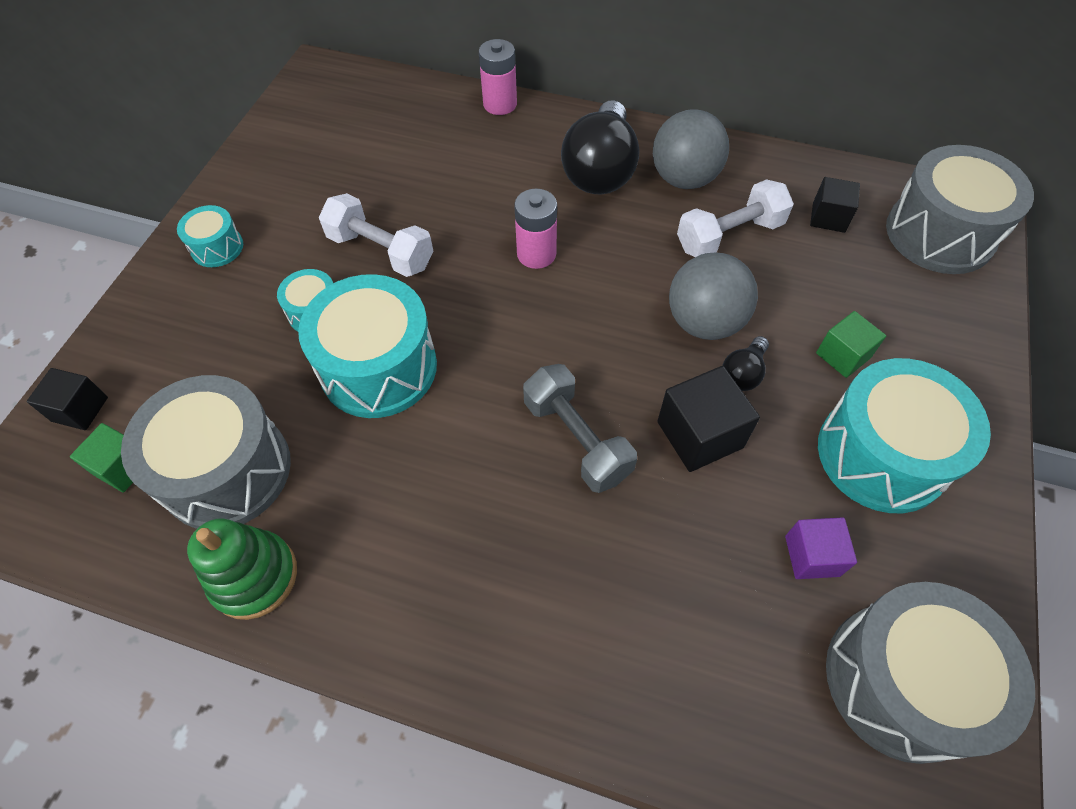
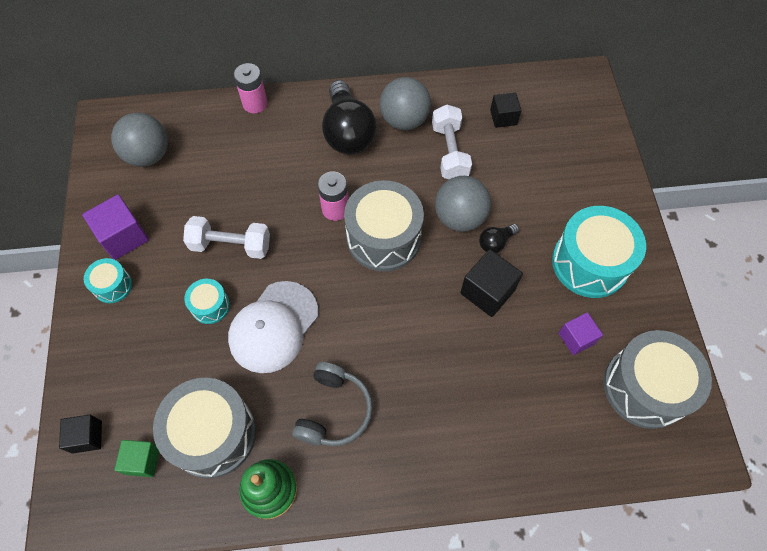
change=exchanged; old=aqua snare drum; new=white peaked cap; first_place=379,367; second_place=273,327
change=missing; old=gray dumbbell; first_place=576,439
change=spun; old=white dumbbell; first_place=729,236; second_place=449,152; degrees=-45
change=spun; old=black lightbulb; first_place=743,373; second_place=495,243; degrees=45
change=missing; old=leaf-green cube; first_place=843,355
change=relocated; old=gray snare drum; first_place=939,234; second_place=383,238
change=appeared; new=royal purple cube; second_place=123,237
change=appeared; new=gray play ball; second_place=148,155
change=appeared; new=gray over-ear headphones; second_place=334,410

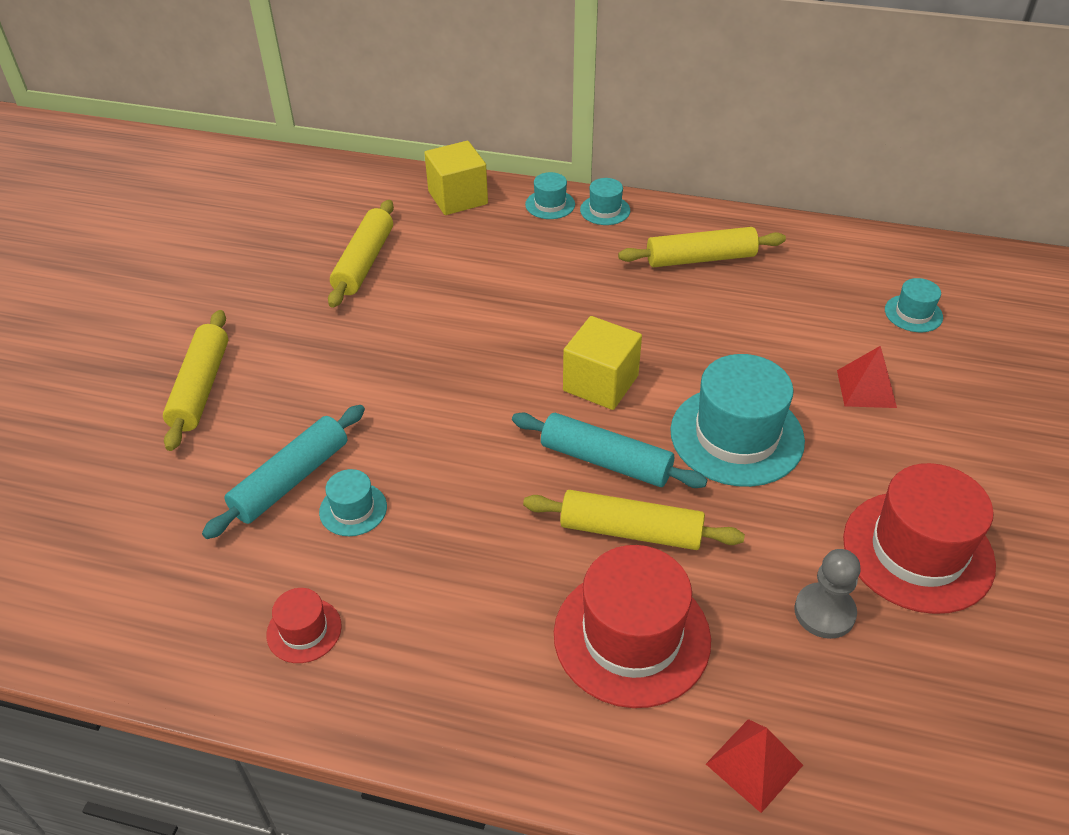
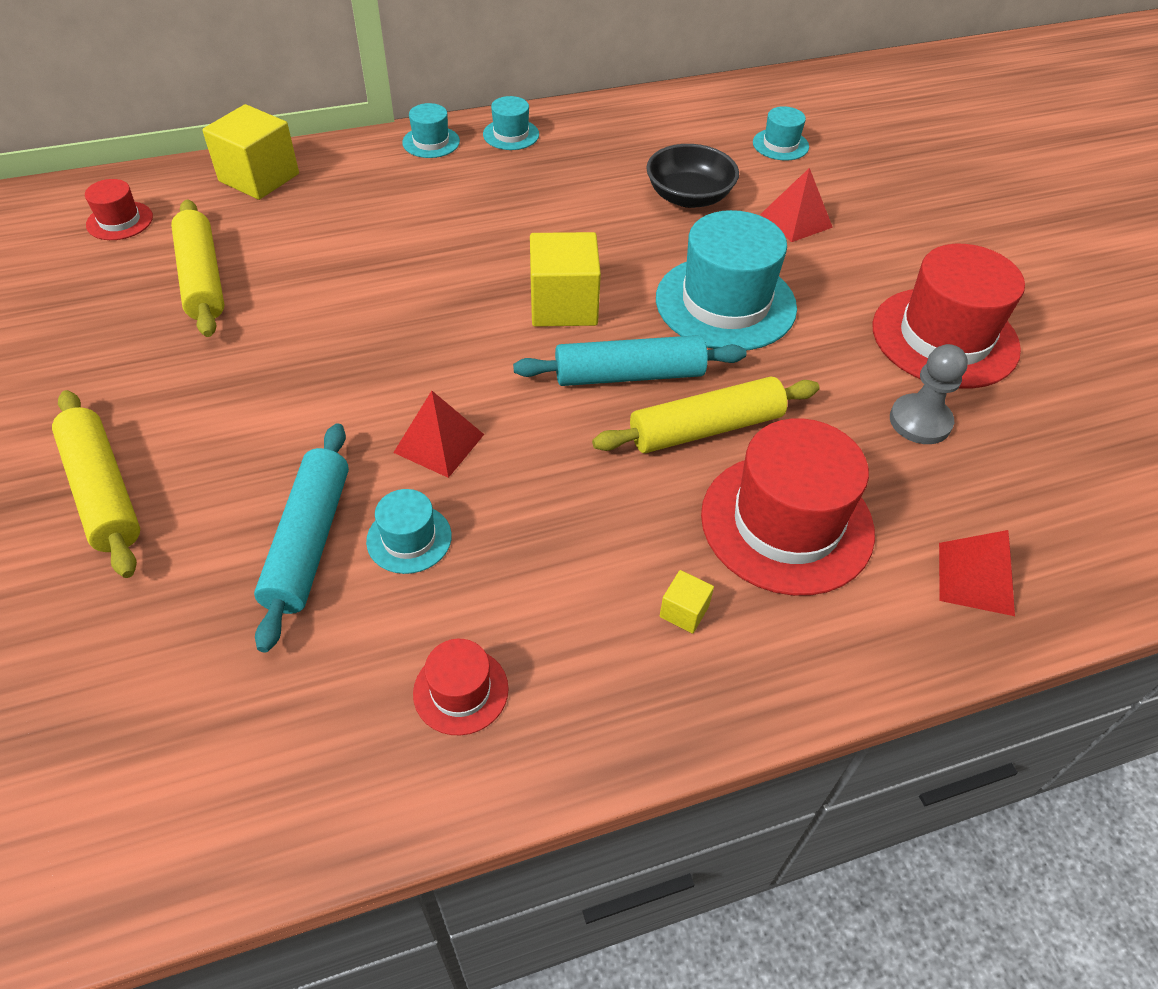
change=relocated; old=aqua hat; first_place=550,204; second_place=511,134
change=missing; old=yellow rolling pin; first_place=700,258
change=appeared; new=crimson hat; second_place=120,221
change=appeared; new=crimson pyramid; second_place=439,443
change=appeared; new=black bowl; second_place=689,197
change=appeared; new=yellow cube; second_place=684,611

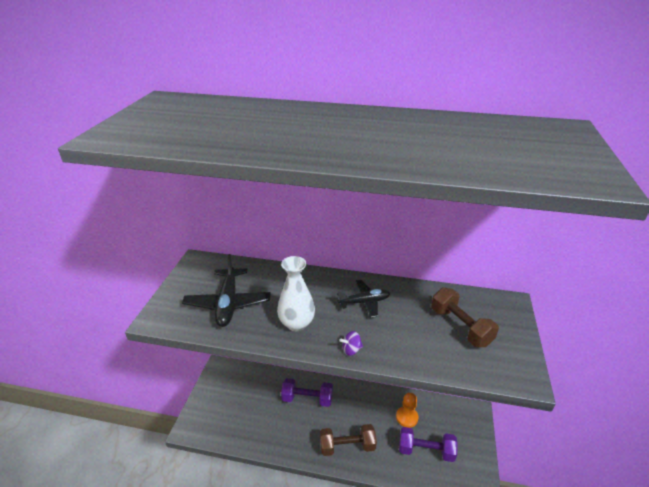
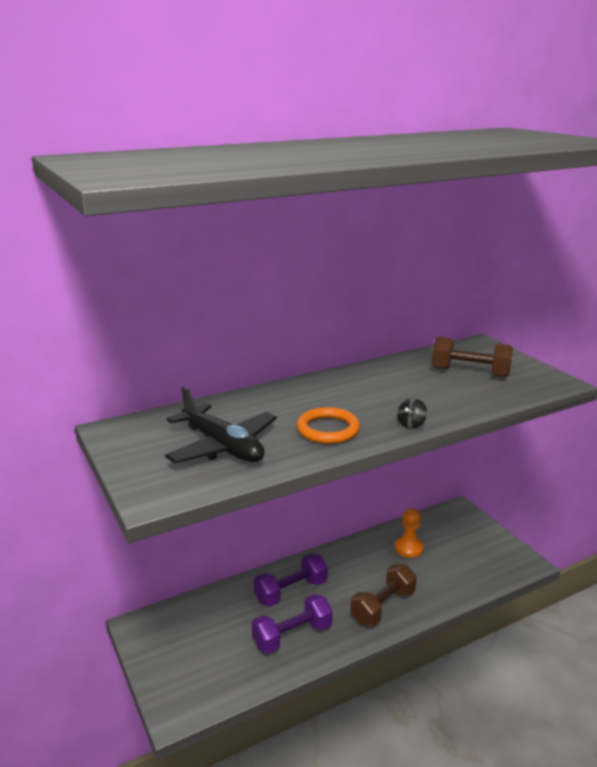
change=exchanged; old=white flower vase; new=bright orange torus; first_place=296,323; second_place=328,429
change=missing; old=black toy plane; first_place=364,302
change=colour; old=royal purple whirligig; new=black whirligig; first_place=351,350; second_place=411,424
change=relocated; old=royal purple dumbbell; first_place=426,450; second_place=292,636

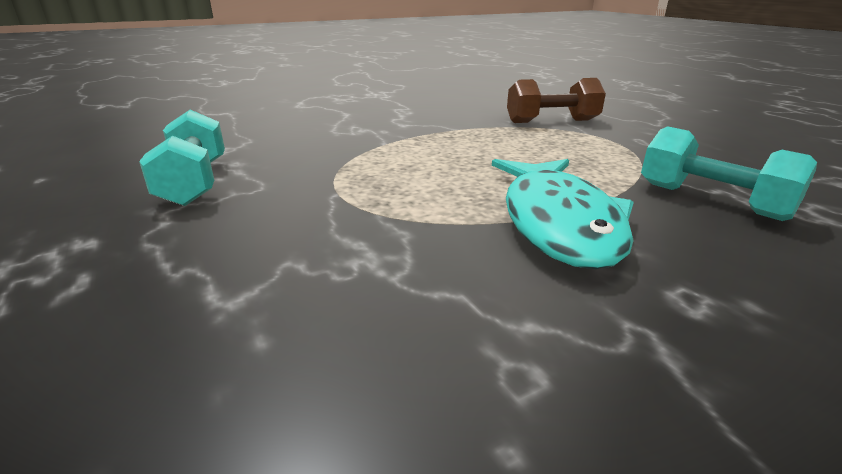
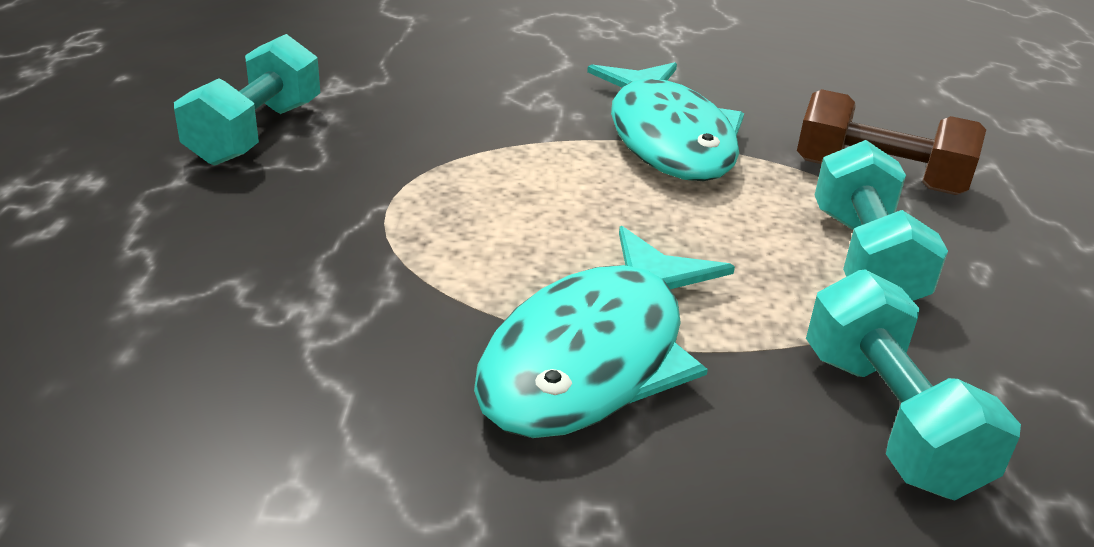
change=appeared; new=aqua toy fish; second_place=668,138
change=appeared; new=aqua dumbbell; second_place=864,259

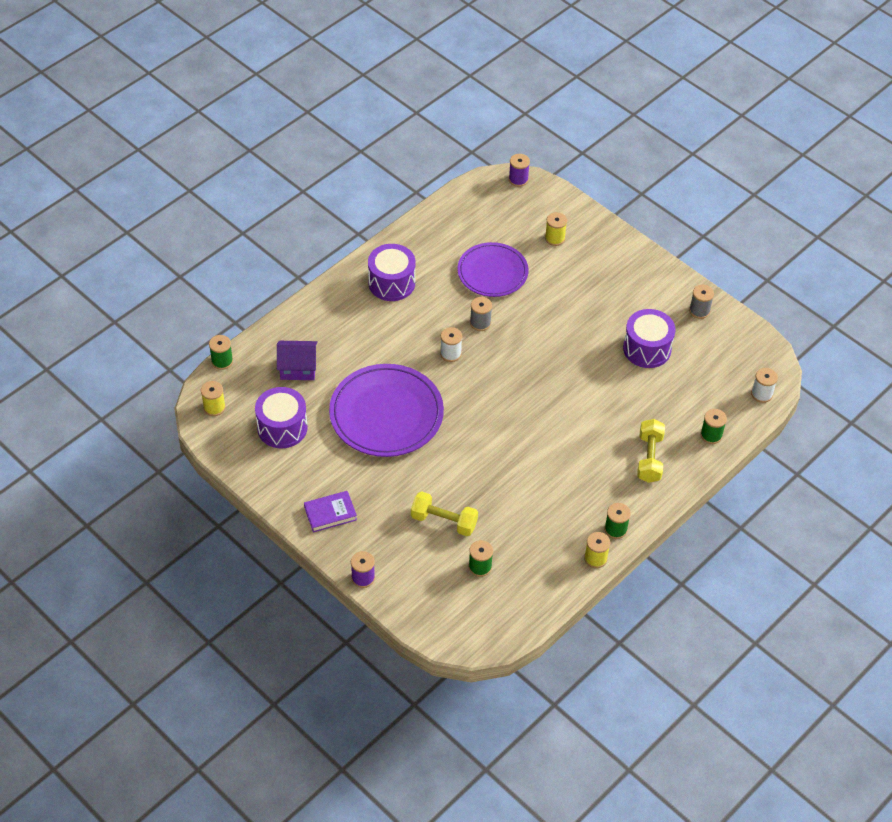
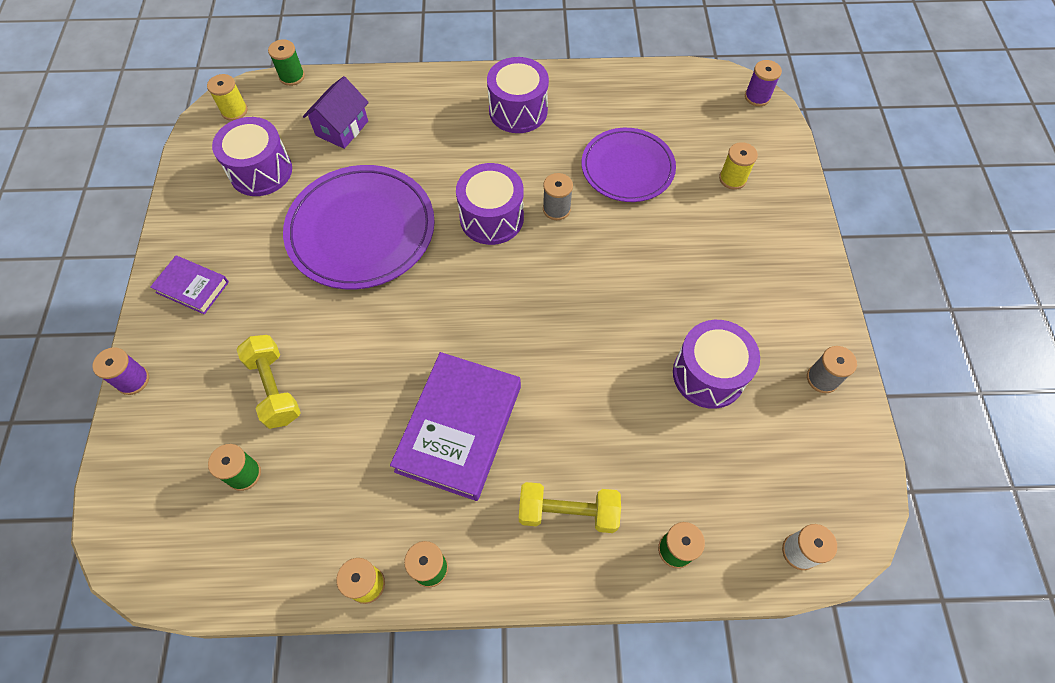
change=spun; old=royal purple cottage; first_place=298,368; second_place=342,128; degrees=75
change=exchanged; old=white reel of thread; new=royal purple snare drum; first_place=450,353; second_place=491,218
change=spun; old=yellow dumbbell; first_place=649,458; second_place=568,512; degrees=45
change=appeared; new=royal purple book; second_place=459,428

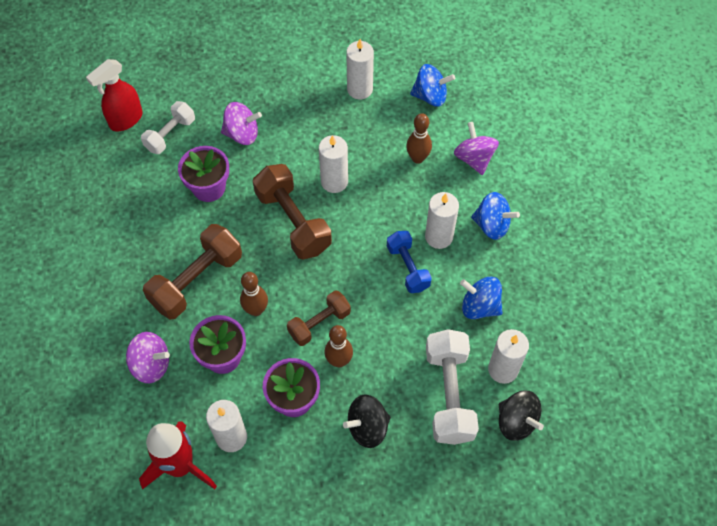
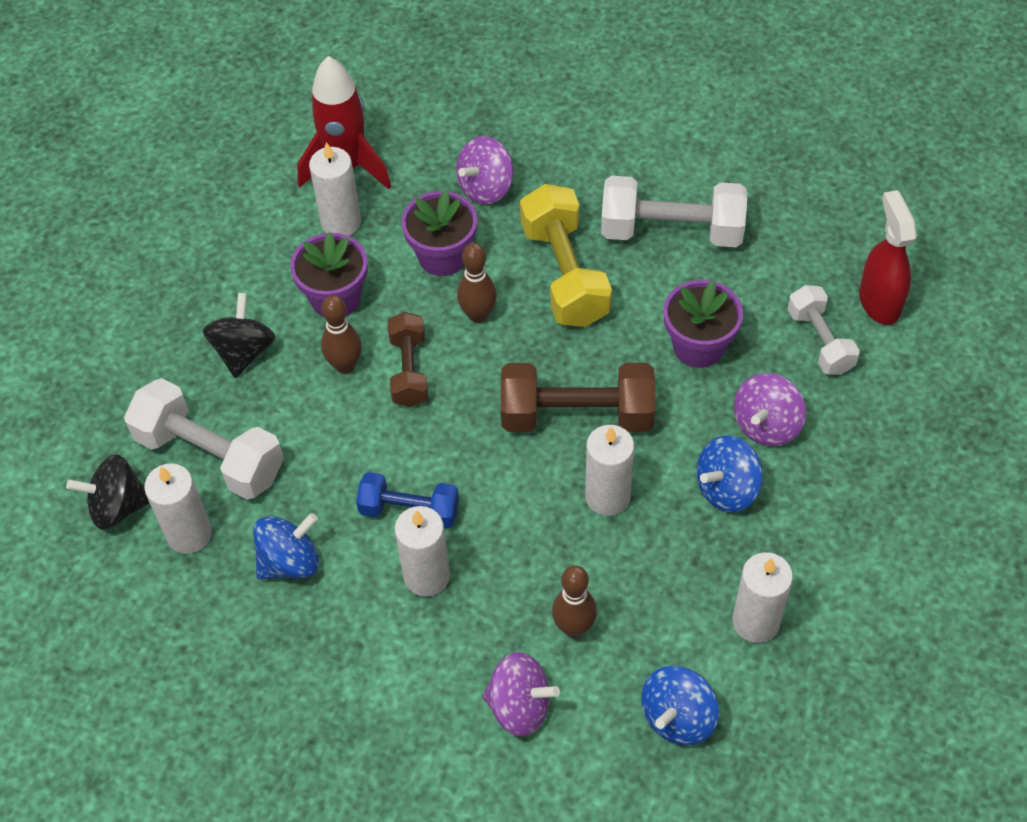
change=colour; old=brown dumbbell; new=yellow dumbbell; first_place=196,281; second_place=564,274
change=relocated; old=blue whirligig; first_place=492,225; second_place=727,489
change=appeared; new=white dumbbell; second_place=671,231

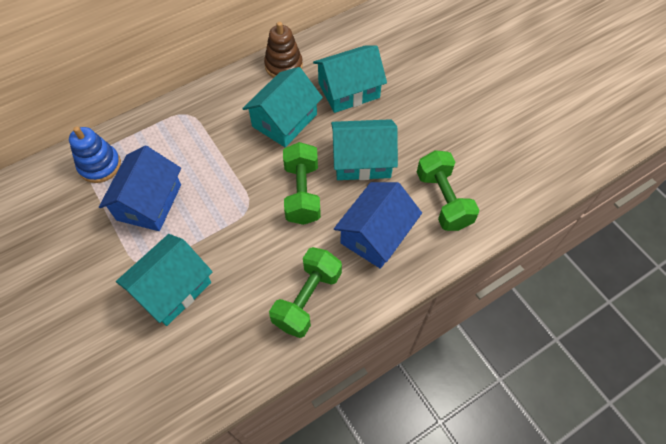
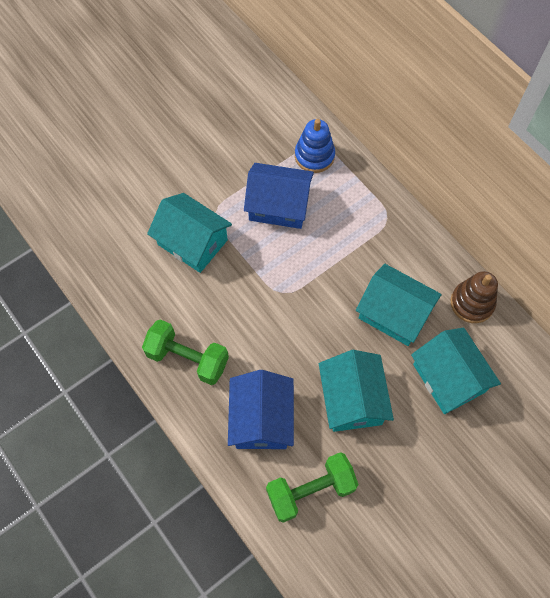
change=missing; old=leaf-green dumbbell; first_place=302,193
change=spun; old=blue cottage; first_place=376,235; second_place=261,419; degrees=60

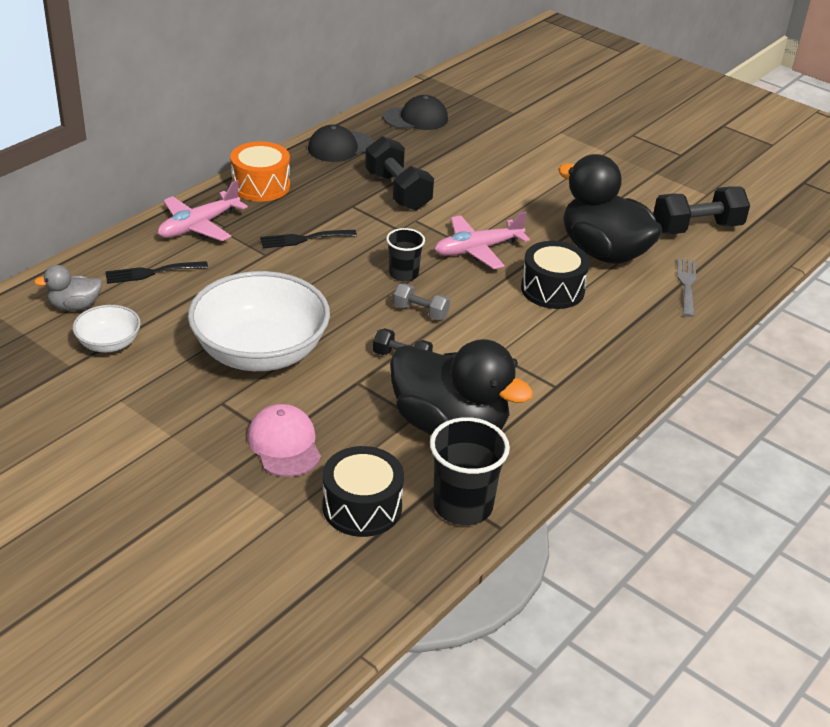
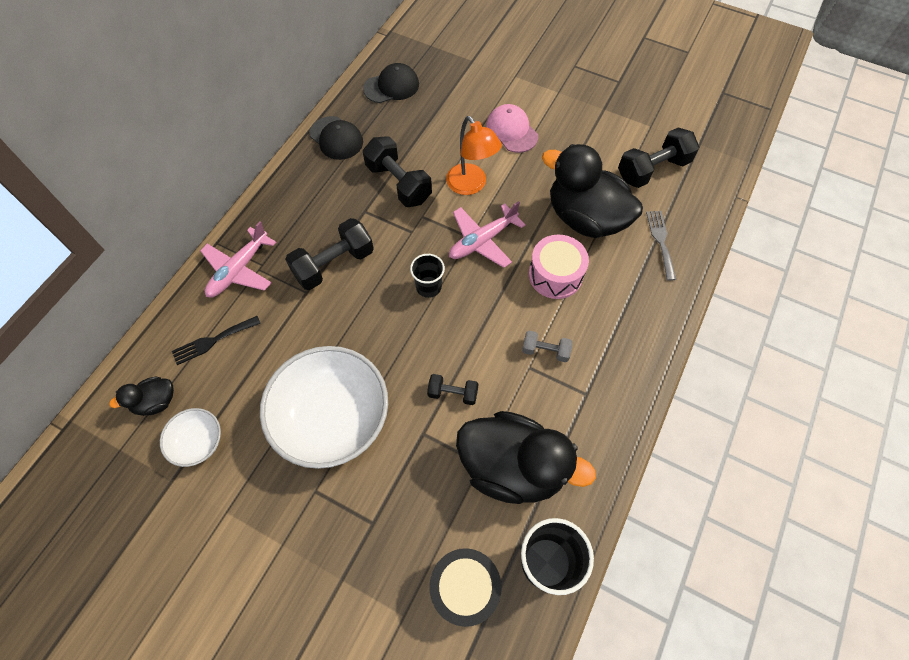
change=colour; old=gray duck; new=black duck; first_place=75,306; second_place=156,402
change=missing; old=bright orange snare drum; first_place=261,186
change=relocated; old=rosy peaked cap; first_place=284,444; second_place=511,131
change=exchanged; old=black dinner fork; new=black dumbbell; first_place=303,239; second_place=334,264
change=spun; old=black peaked cap; first_place=340,147; second_place=336,138; degrees=-90
change=relocated; old=gray dumbbell; first_place=420,312; second_place=545,351
change=colour; old=black snare drum; new=rosy snare drum; first_place=552,289; second_place=555,275
change=appeared; new=bright orange reading lamp; second_place=471,185

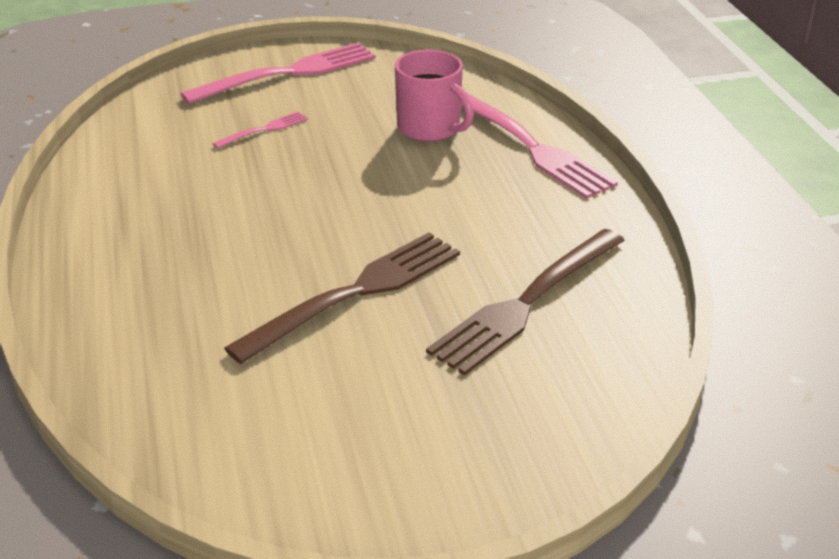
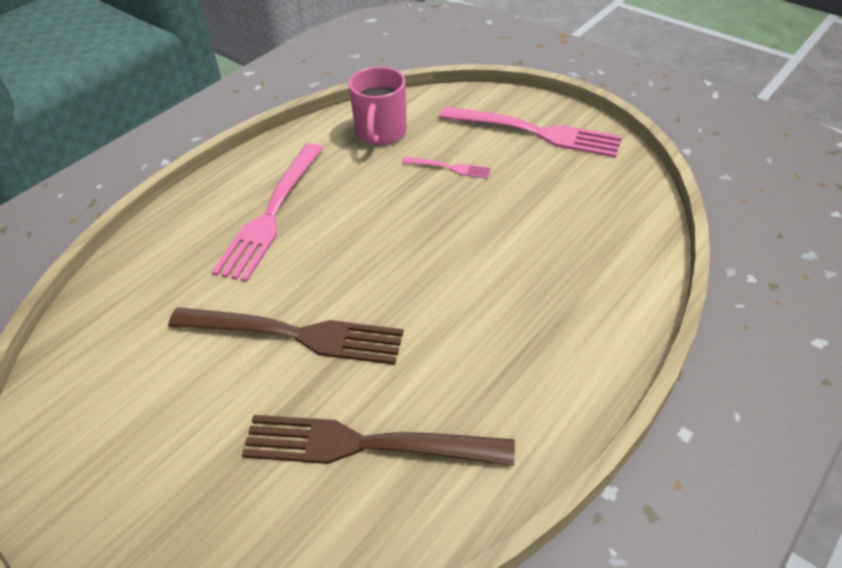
change=relocated; old=rosy coffee mug; first_place=430,128; second_place=380,132
change=relocated; old=rosy dinner fork; first_place=531,147; second_place=272,214

